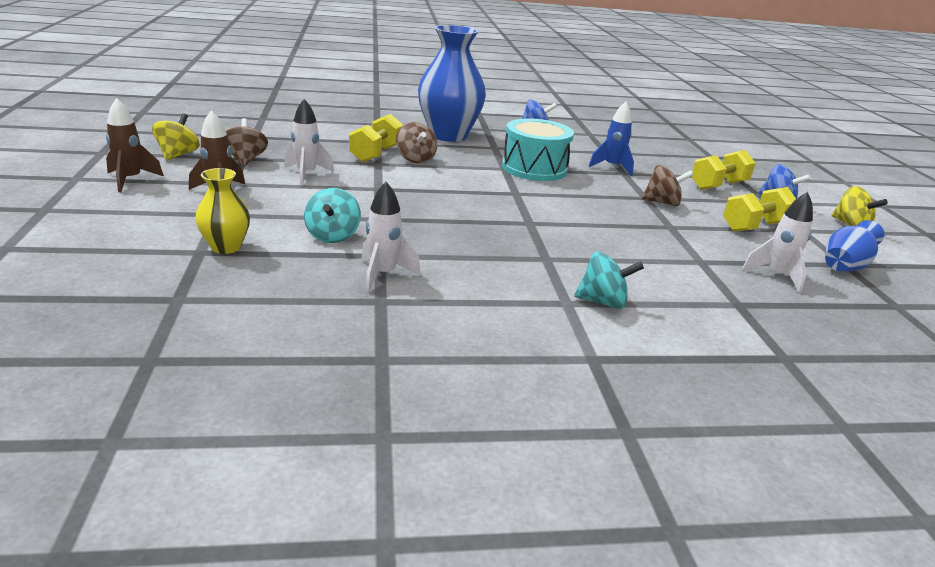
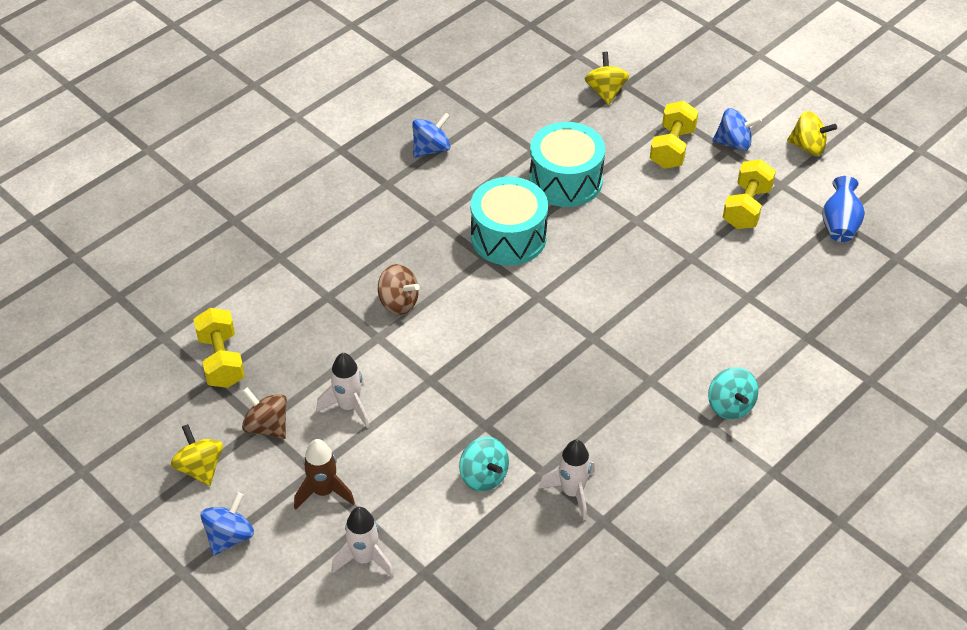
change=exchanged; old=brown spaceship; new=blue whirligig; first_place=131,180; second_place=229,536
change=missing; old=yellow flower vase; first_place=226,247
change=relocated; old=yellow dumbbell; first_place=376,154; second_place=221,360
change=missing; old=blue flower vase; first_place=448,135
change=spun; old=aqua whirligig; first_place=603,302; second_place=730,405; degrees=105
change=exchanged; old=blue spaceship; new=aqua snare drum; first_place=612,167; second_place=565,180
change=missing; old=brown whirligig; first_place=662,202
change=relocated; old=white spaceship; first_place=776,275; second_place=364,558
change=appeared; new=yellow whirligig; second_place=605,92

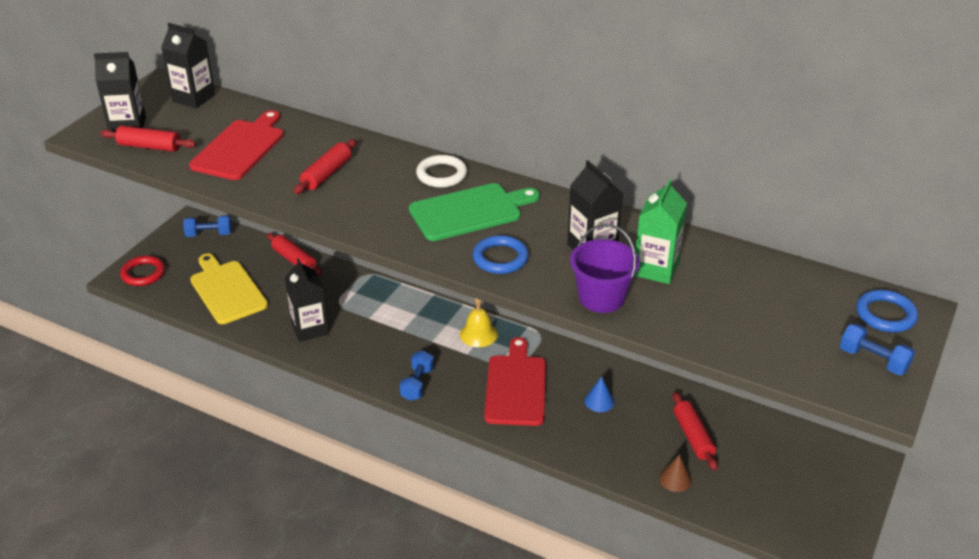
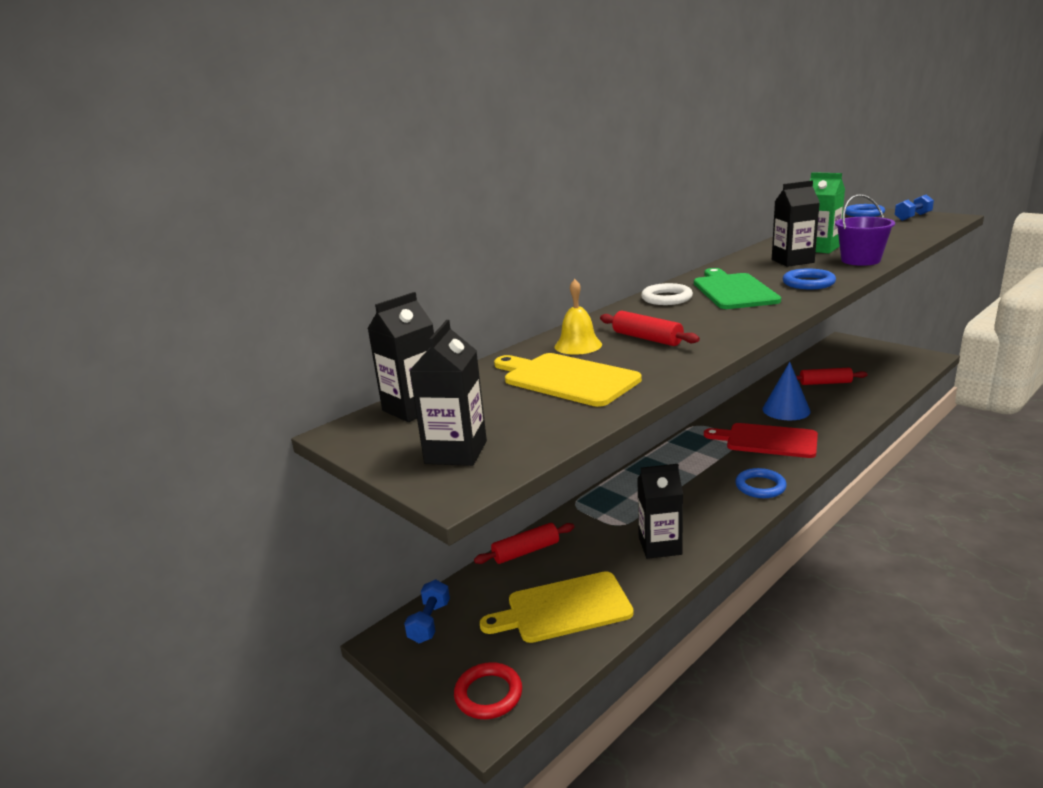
change=missing; old=crimson rolling pin; first_place=149,146
change=colour; old=crimson bread board; new=yellow bread board; first_place=240,148; second_place=566,379
change=exchanged; old=blue dumbbell; new=blue torus; first_place=417,384; second_place=760,486
change=relocated; old=yellow bell; first_place=478,334; second_place=578,345
change=size; old=blue cone shape; first_place=599,401; second_place=786,410; factor=1.85
change=missing; old=brown cone shape; first_place=675,479

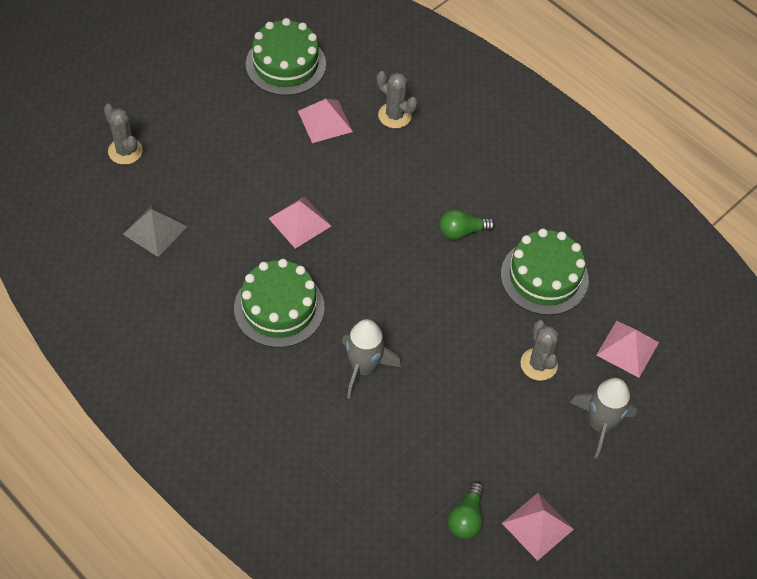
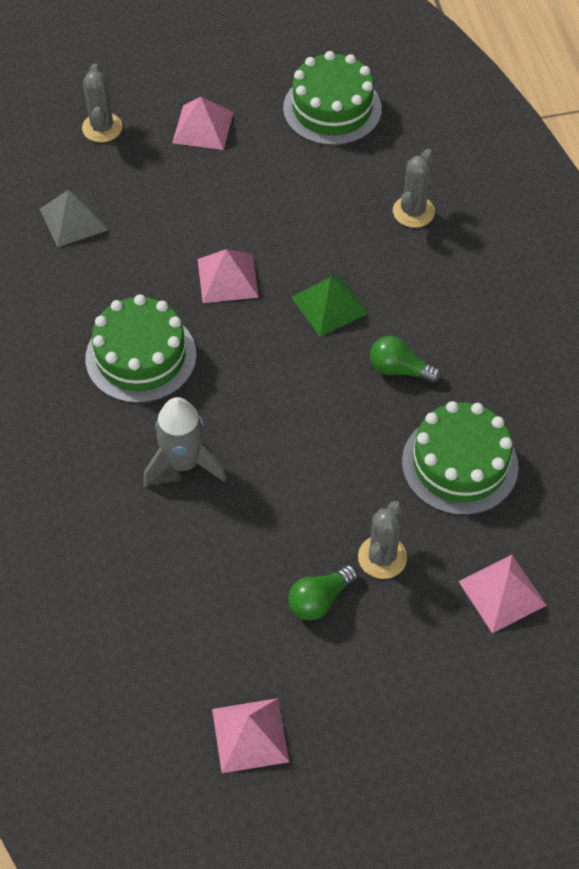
change=relocated; old=rosy pyramid; first_place=325,121; second_place=203,127
change=spun; old=gray prickly plant; first_place=394,115; second_place=413,212; degrees=45
change=relocated; old=leaf-green lightbulb; first_place=466,518; second_place=319,600
change=missing; old=gray spaceship; first_place=600,425
change=appeared; new=leaf-green pyramid; second_place=329,305

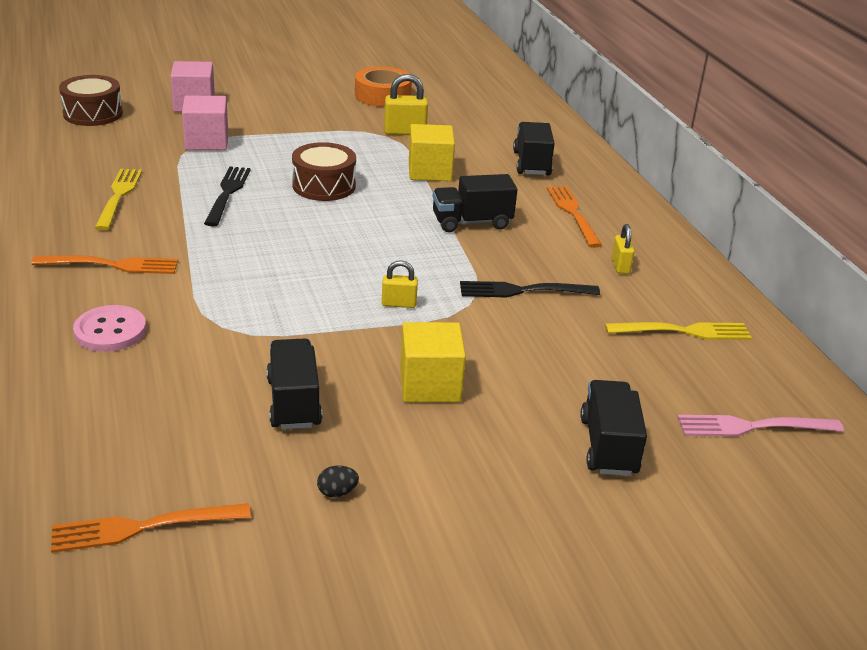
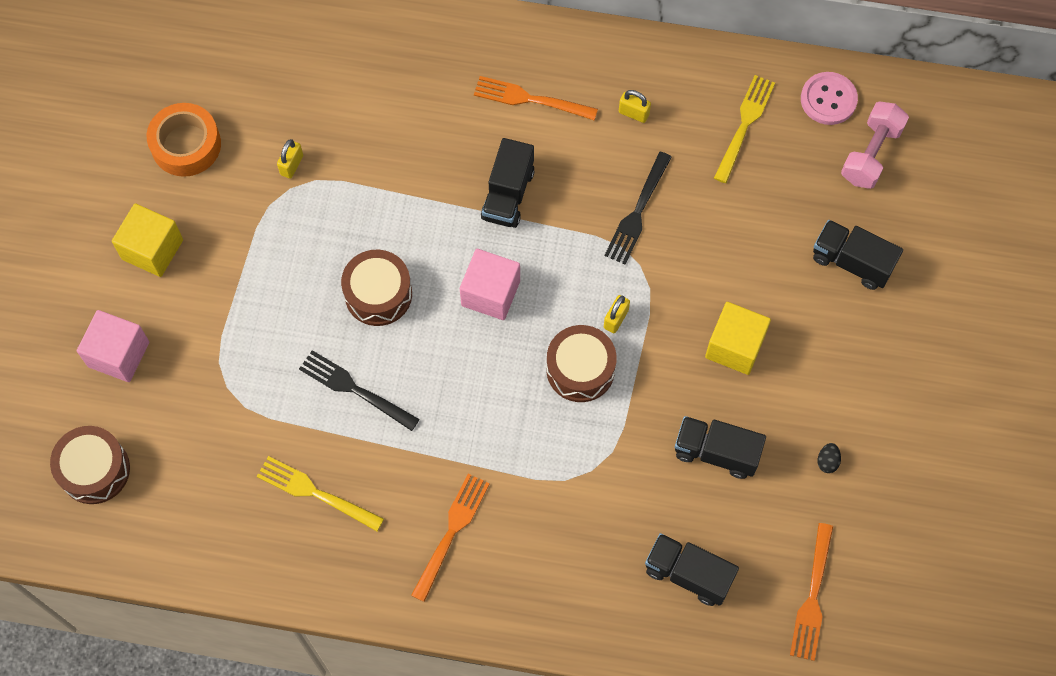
change=relocated; old=rosy sewing button; first_place=110,331; second_place=828,99
change=relocated; old=rosy cube; first_place=207,141; second_place=490,293
change=size; old=yellow padlock; first_place=405,132; second_place=291,165; factor=0.63
change=relocated; old=yellow cube; first_place=430,171; second_place=152,249
change=relocated; old=black lorry; first_place=531,163; second_place=688,574
change=exchanged; old=rosy dinner fork; new=rosy dumbbell; first_place=753,427; second_place=871,154
change=appeared; new=brown snare drum; second_place=580,369

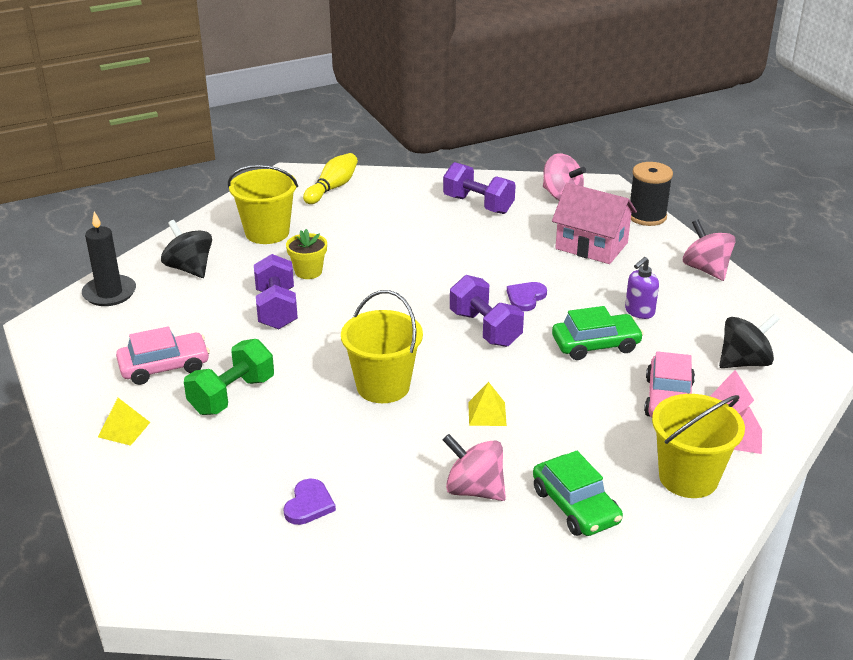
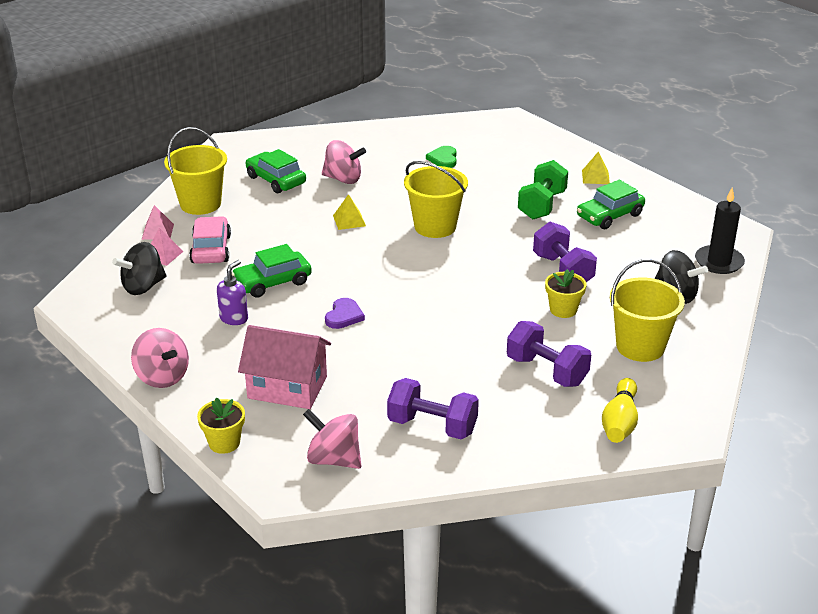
change=colour; old=rosy automobile; new=leaf-green automobile; first_place=164,366; second_place=610,216
change=colour; old=royal purple heart; new=leaf-green heart; first_place=309,504; second_place=443,159
change=relocated; old=royal purple dumbbell; first_place=485,329; second_place=546,371
change=exchanged; old=black reel of thread; new=yellow flower pot; first_place=647,216; second_place=224,443

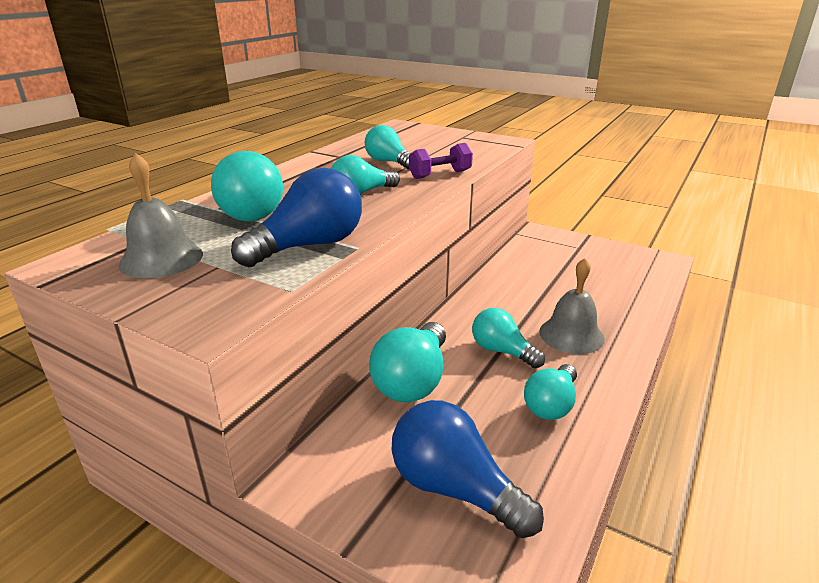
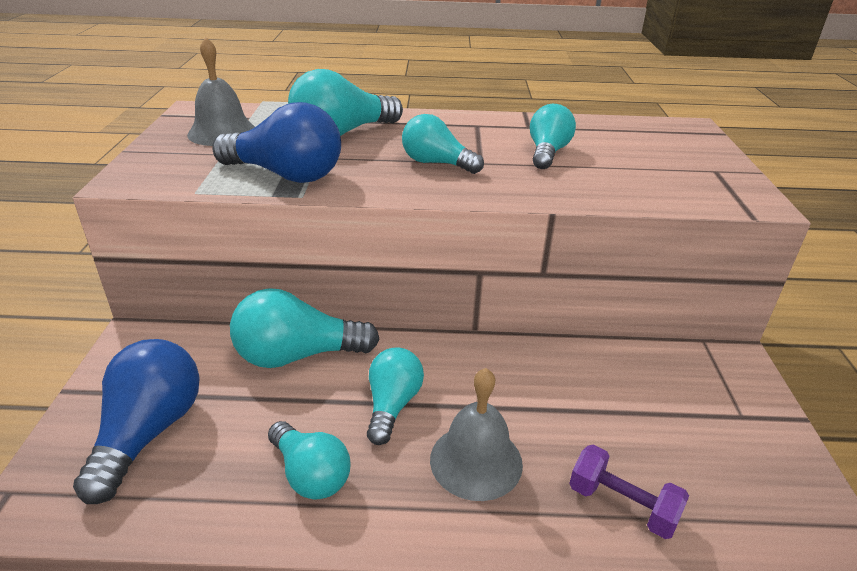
change=relocated; old=royal purple dumbbell; first_place=440,174; second_place=622,505
change=spun; old=aqua lightbulb; first_place=551,405; second_place=310,474; degrees=-135

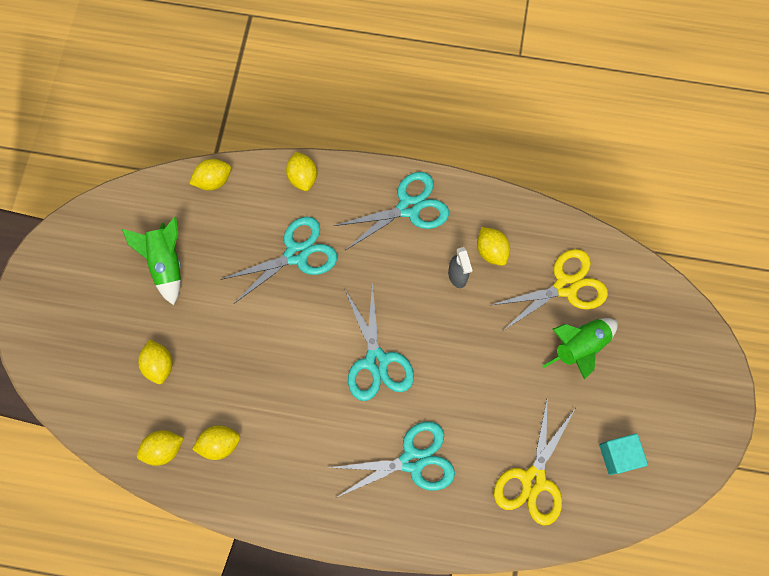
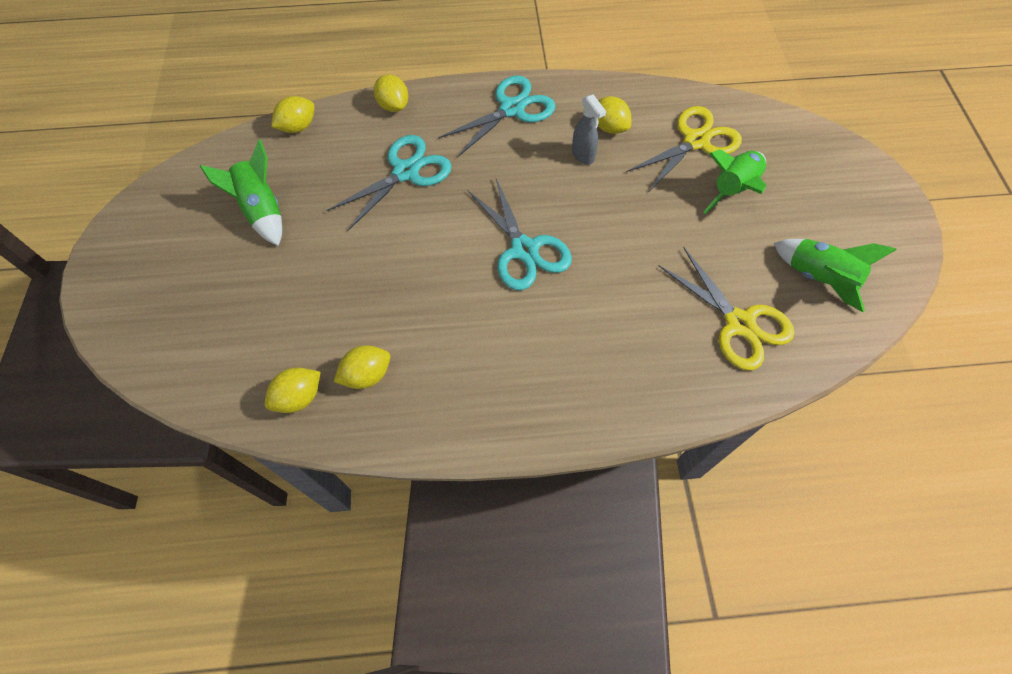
change=missing; old=yellow citrus fruit; first_place=159,365
change=missing; old=aqua scissors; first_place=412,461
change=spun; old=yellow scissors; first_place=533,480; second_place=739,323; degrees=-45
change=exchanged; old=aqua cube; new=leaf-green spaceship; first_place=618,455; second_place=818,278

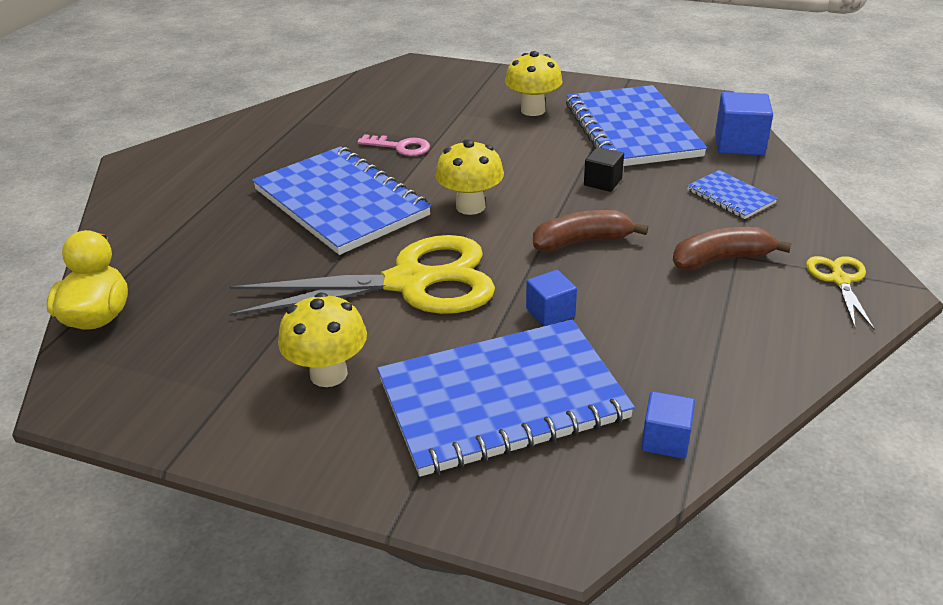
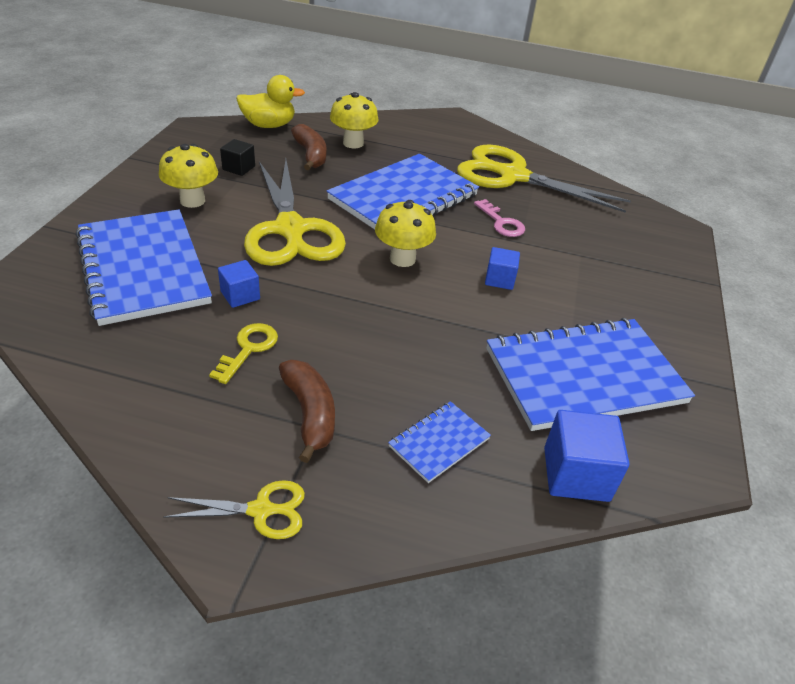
change=spun; old=rosy door key; first_place=400,147; second_place=501,223; degrees=-45
change=relocated; old=yellow mushroom; first_place=533,110; second_place=353,143
change=relocated; old=brown banana; first_place=582,241; second_place=311,155
change=relocated; old=black cube; first_place=602,182; second_place=239,168
change=relocated; old=blue cube; first_place=665,440; second_place=499,279
change=appeared; new=yellow door key; second_place=248,349
change=appeared; new=yellow scissors; second_place=513,176

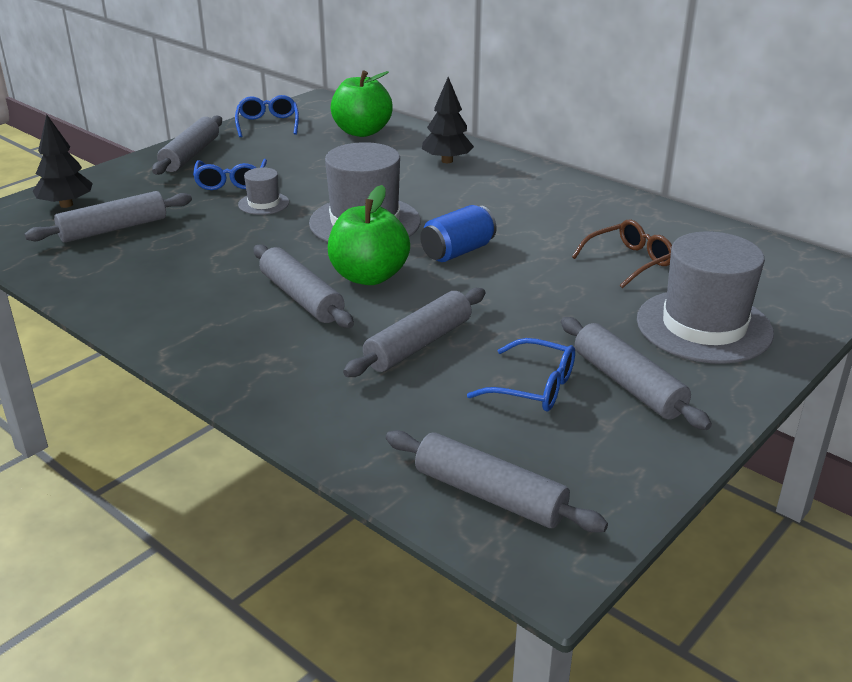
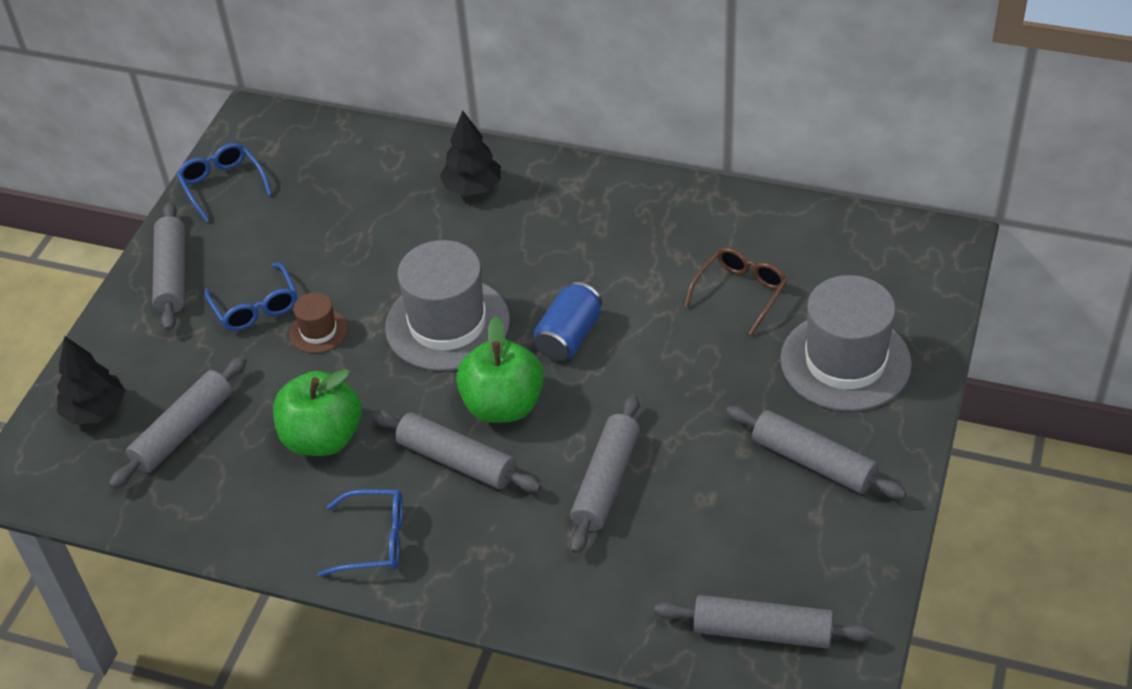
change=colour; old=gray hat; new=brown hat; first_place=263,203; second_place=318,331
change=relocated; old=leaf-green apple fruit; first_place=362,132; second_place=322,438
change=relocated; old=blue eyeglasses; first_place=534,387; second_place=374,540

